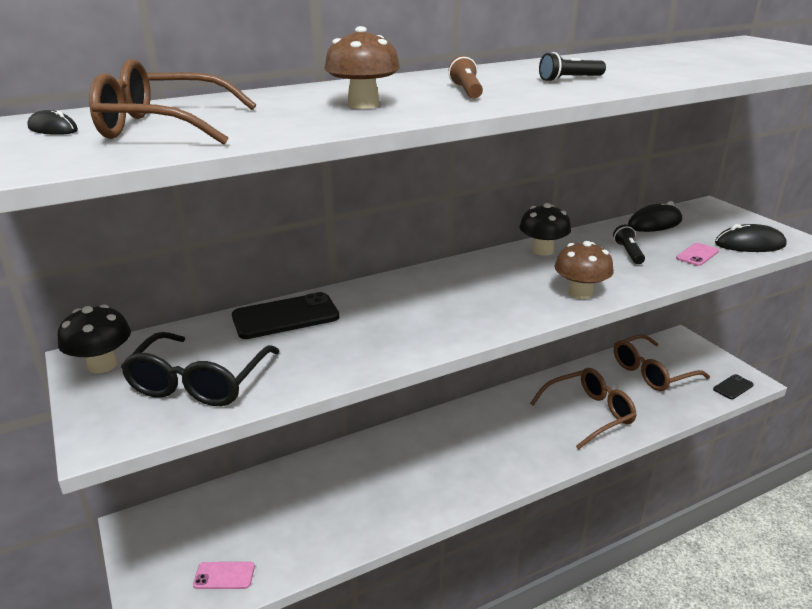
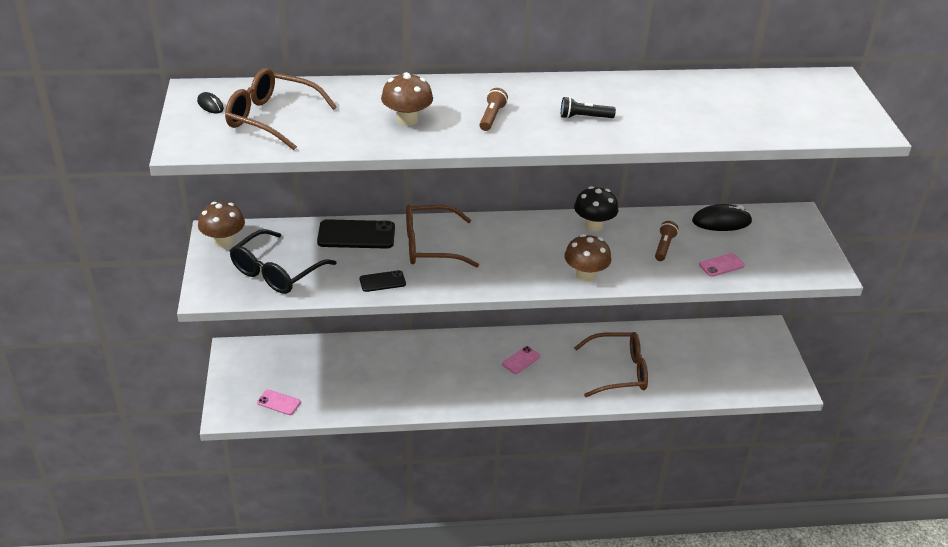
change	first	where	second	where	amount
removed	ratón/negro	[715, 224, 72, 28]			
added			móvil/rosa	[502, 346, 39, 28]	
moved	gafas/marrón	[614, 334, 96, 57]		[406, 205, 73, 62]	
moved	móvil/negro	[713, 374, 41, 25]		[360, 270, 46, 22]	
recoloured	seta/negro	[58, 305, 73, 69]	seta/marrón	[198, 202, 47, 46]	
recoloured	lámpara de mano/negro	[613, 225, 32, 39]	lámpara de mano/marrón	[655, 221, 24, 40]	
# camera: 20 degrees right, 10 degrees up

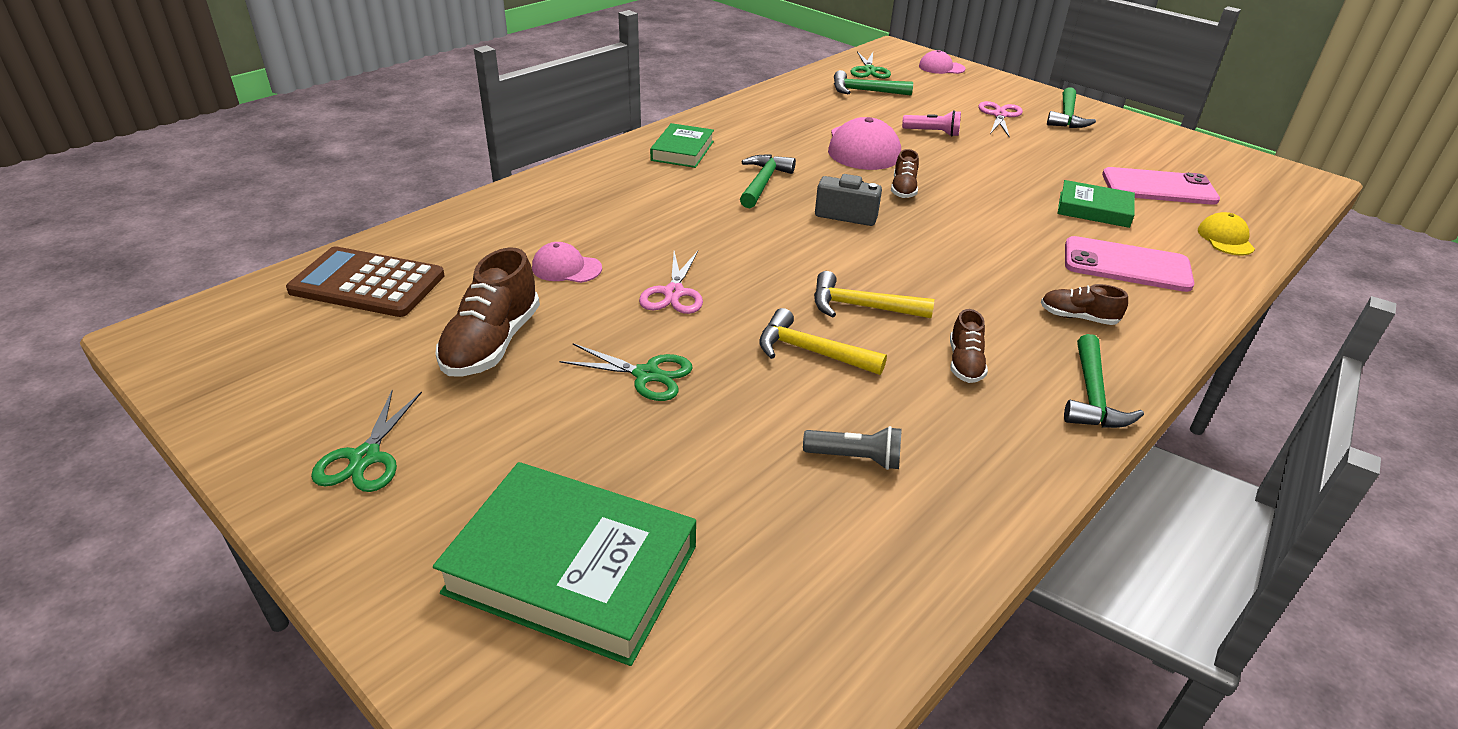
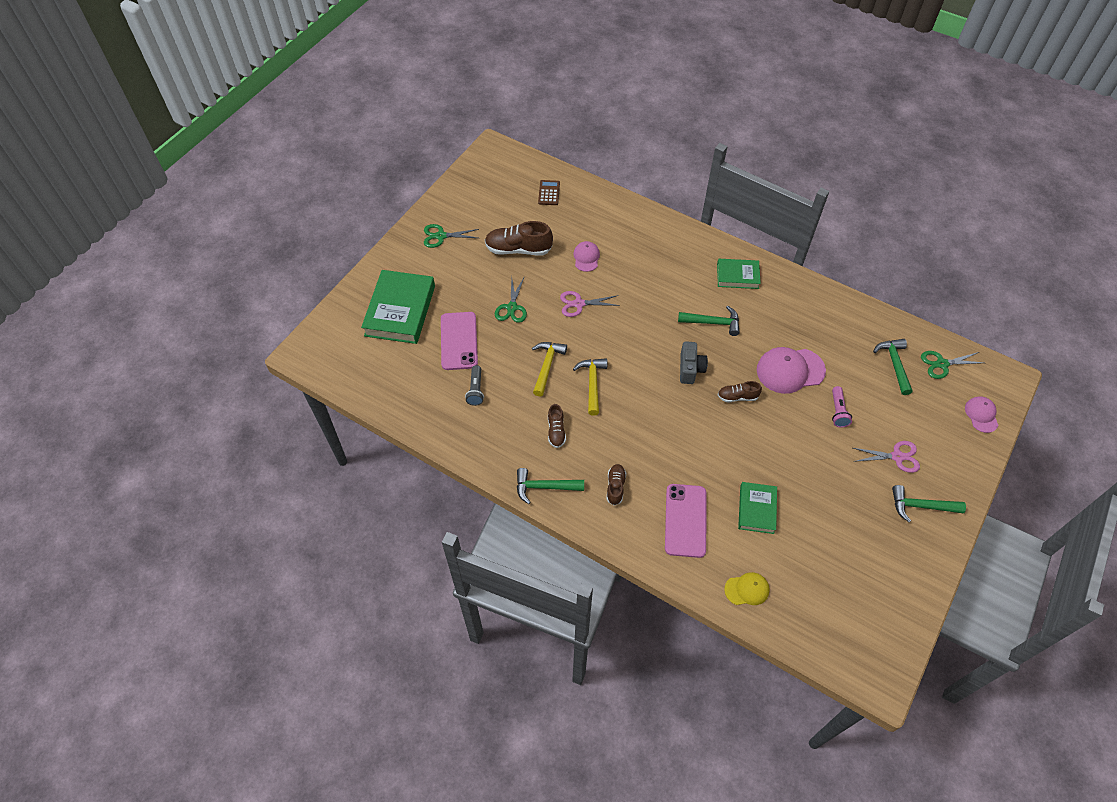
change	first	where	second	where	amount
moved	móvil/rosa	[1102, 167, 118, 38]		[441, 312, 37, 58]	
turned	zapato/marrón	[950, 309, 38, 74]		[548, 404, 18, 44]	90 degrees counterclockwise
resized	calculadora/marrón	[286, 246, 159, 71]		[538, 180, 22, 25]	x0.53
# camera: 80 degrees right, 20 degrees up

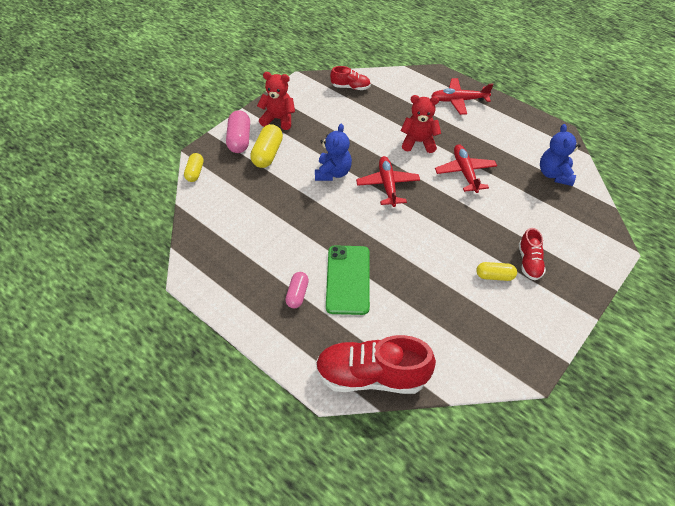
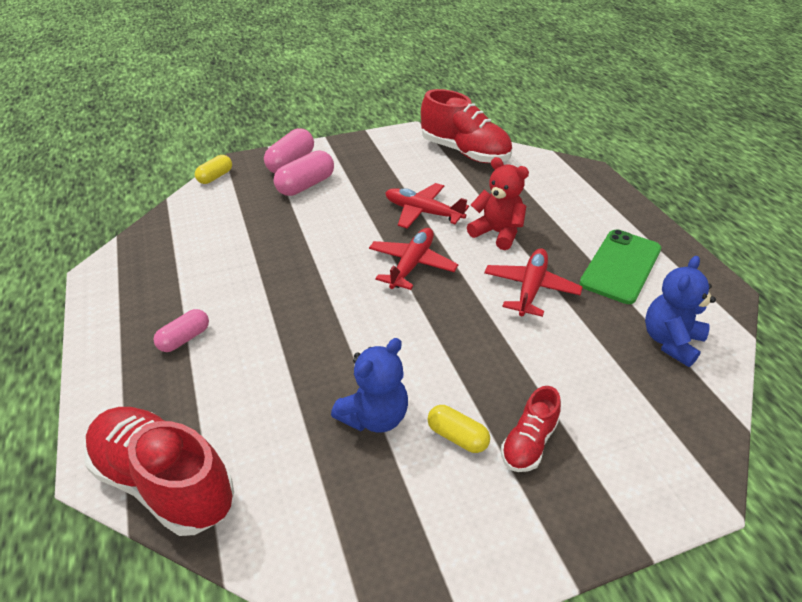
change	first	where	second	where	amount
removed	osito/rojo	[257, 72, 38, 58]			
moved	osito/azul	[315, 124, 37, 57]		[331, 338, 77, 95]	
moved	móvil/verde	[326, 245, 44, 70]		[579, 229, 82, 75]	
moved	avión/rojo	[431, 78, 63, 37]		[385, 183, 84, 46]	
recoloured	cápsula/amarillo	[250, 124, 33, 44]	cápsula/rosa	[274, 150, 60, 46]	
resized	zapato/rojo	[330, 66, 41, 24]		[421, 89, 91, 74]	x1.92
# camera: 30 degrees right, 10 degrees down

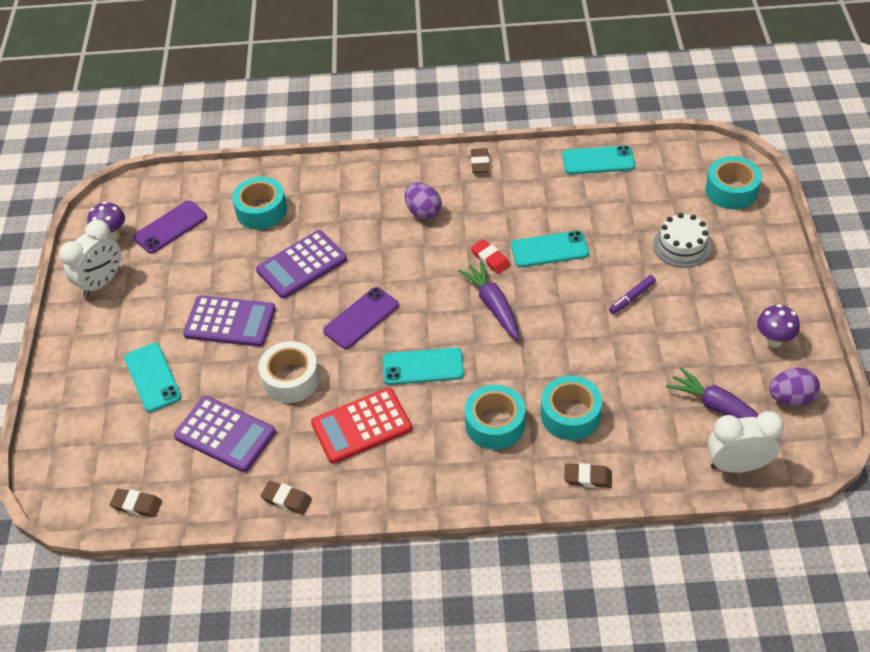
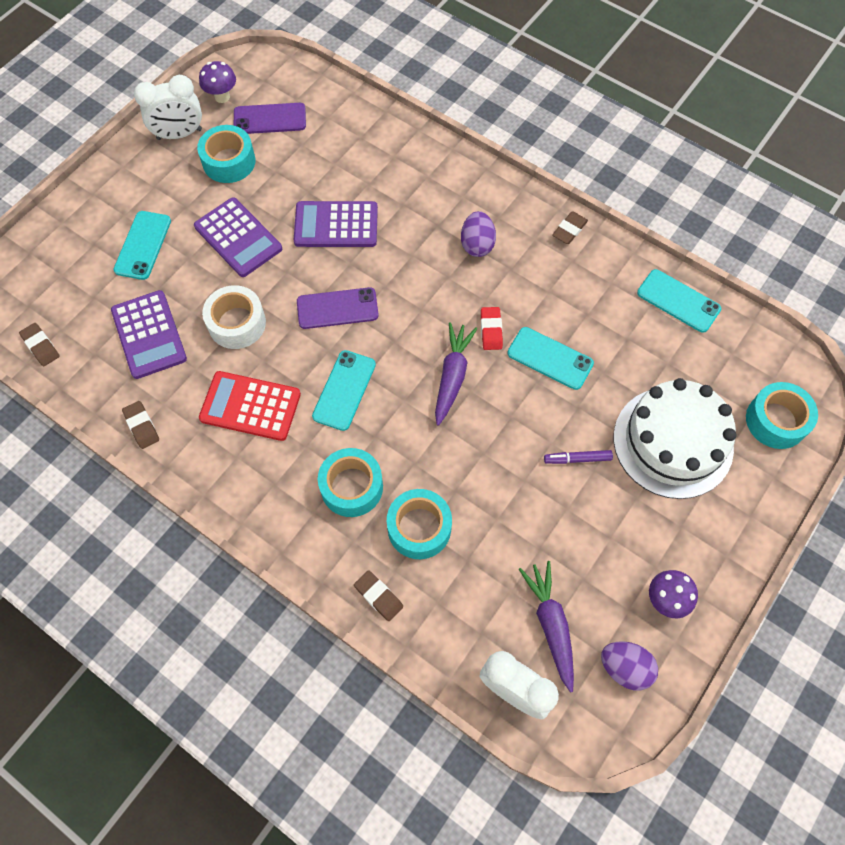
change	first	where	second	where	amount
moved	cinta adhesiva/turquesa	[232, 177, 55, 53]		[197, 125, 59, 58]	
turned	móvil/turquesa	[383, 348, 81, 37]		[312, 350, 64, 81]	75 degrees clockwise
resized	tarta/blanco	[653, 213, 58, 55]		[613, 378, 124, 121]	x1.82
# camera: 35 degrees right, 15 degrees up

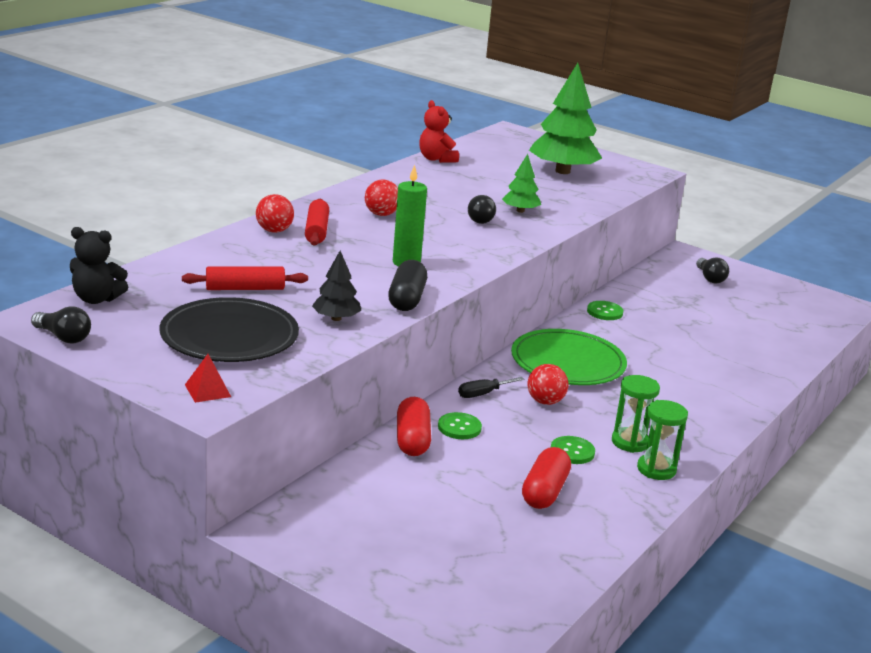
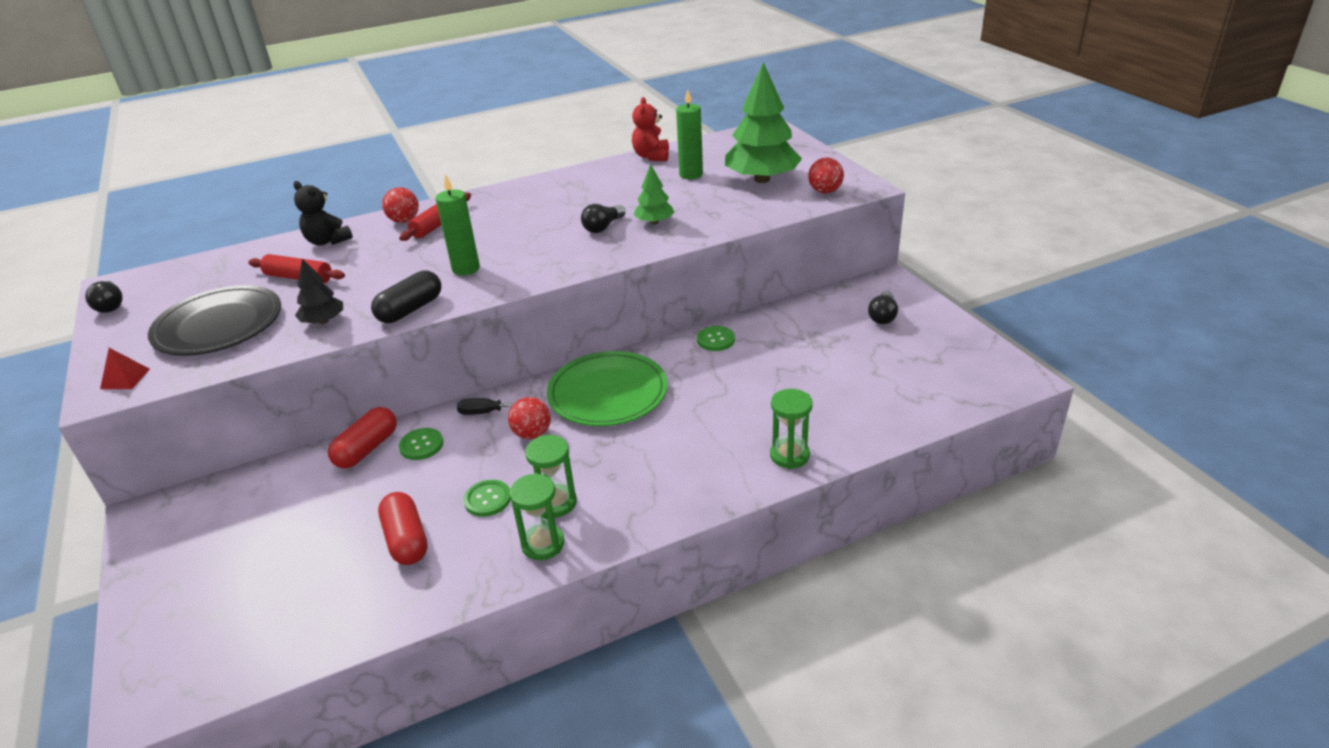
change	first	where	second	where	amount
added			vela/verde	[676, 89, 27, 90]	
added			reloj de arena/verde	[770, 389, 43, 80]	
moved	osito/negro	[70, 227, 58, 77]		[293, 181, 60, 65]	
moved	pelota/rojo	[365, 180, 33, 36]		[808, 158, 36, 35]	
turned	cápsula/rojo	[522, 447, 49, 62]		[378, 492, 50, 73]	75 degrees counterclockwise
# camera: 35 degrees right, 10 degrees up

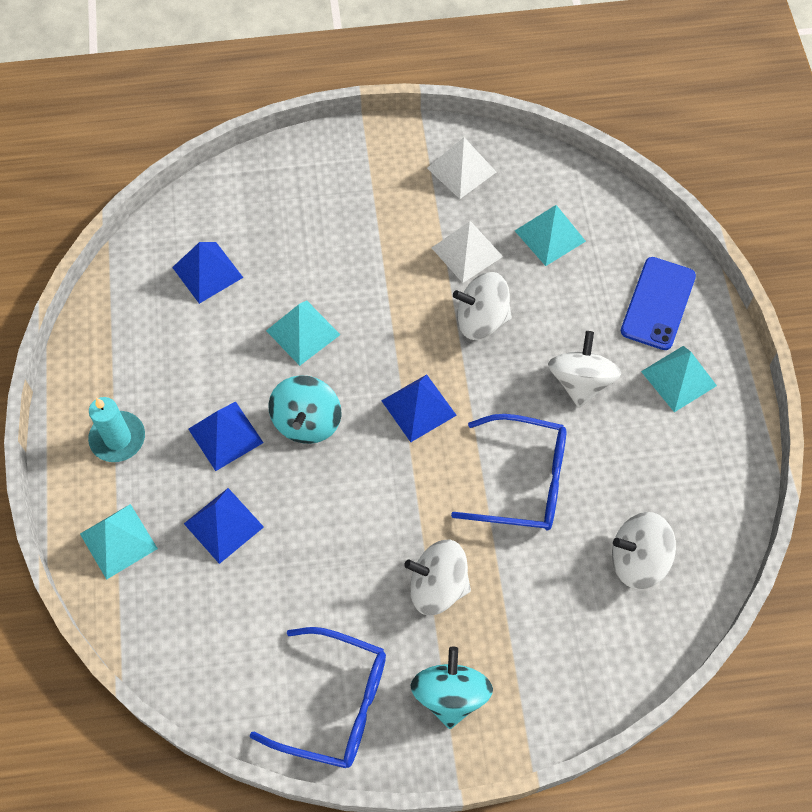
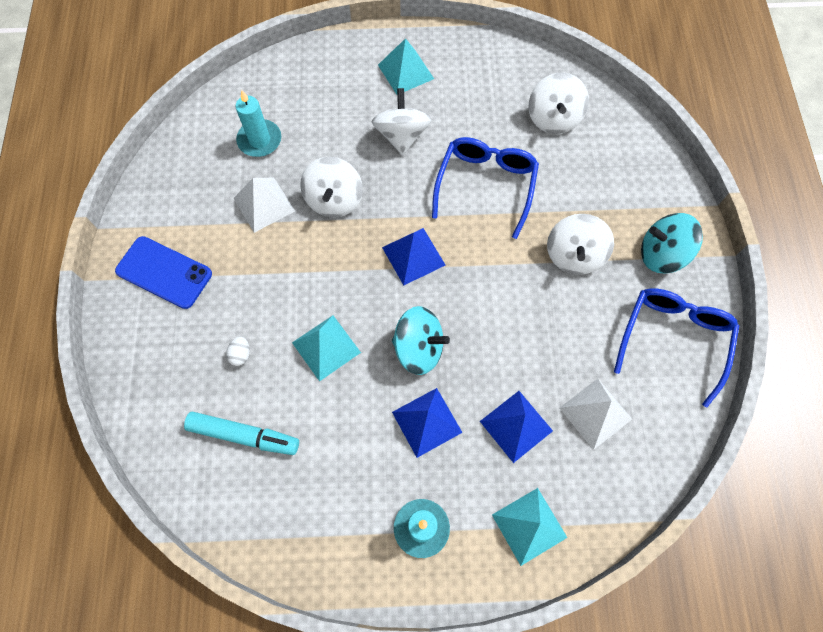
change	first	where	second	where	amount
added			huevo/blanco	[226, 336, 24, 30]	
moved	pirámide/blanco	[427, 137, 69, 62]		[560, 379, 72, 71]	
moved	móvil/azul	[621, 257, 75, 93]		[115, 236, 97, 73]	
replaced	pirámide/azul	[172, 242, 71, 62]	rotulador/turquesa	[184, 412, 115, 43]	
replaced	pirámide/turquesa	[515, 205, 71, 61]	vela/turquesa	[235, 90, 46, 67]	
turned	peonza/blanco	[548, 331, 73, 77]		[372, 88, 60, 68]	75 degrees clockwise
# camera: 85 degrees left, 5 degrees up

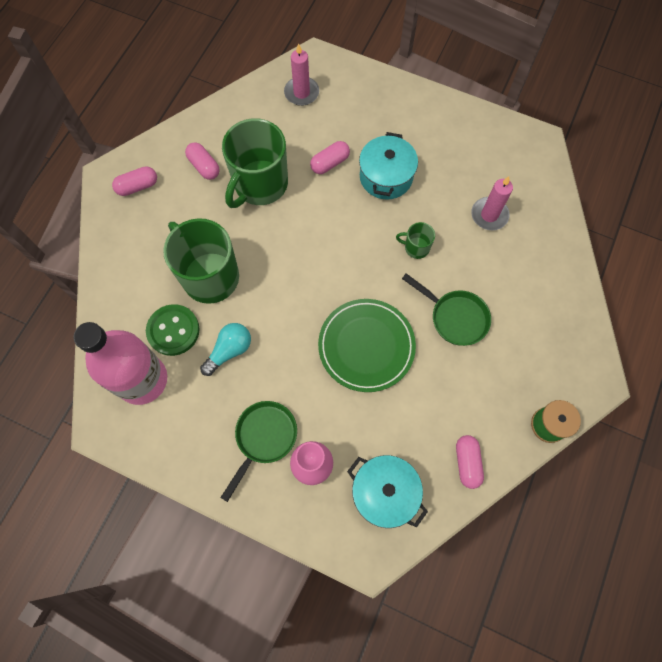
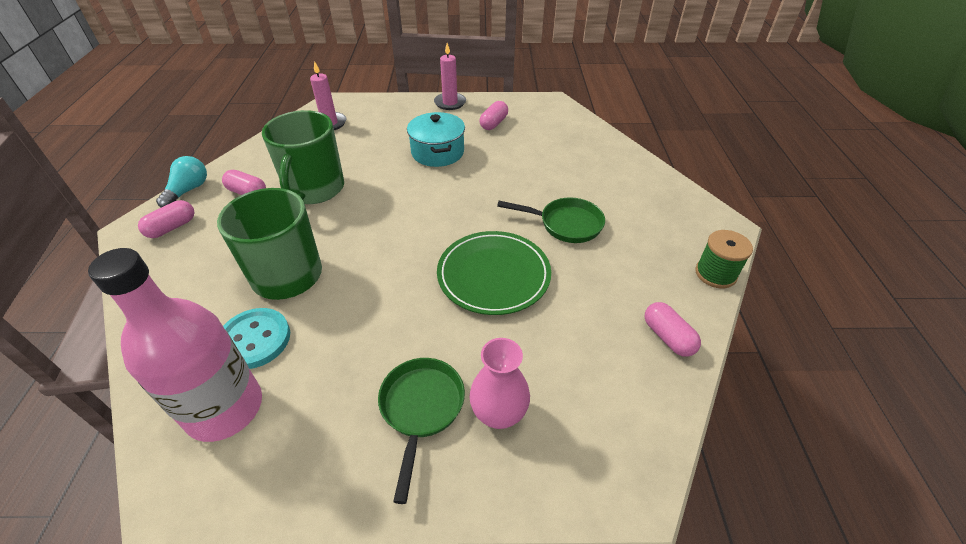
change	first	where	second	where	amount
removed	olla/turquesa	[347, 455, 81, 73]			
removed	taza/verde	[396, 222, 39, 37]			
moved	bombilla/turquesa	[200, 323, 51, 53]		[156, 156, 51, 52]	
moved	cápsula/rosa	[310, 141, 40, 33]		[480, 101, 28, 29]	
moved	vela/rosa	[471, 176, 42, 54]		[434, 43, 32, 67]	
recoloured	botón/verde	[146, 304, 54, 52]	botón/turquesa	[223, 308, 67, 61]	
# camera: 25 degrees left, 25 degrees down

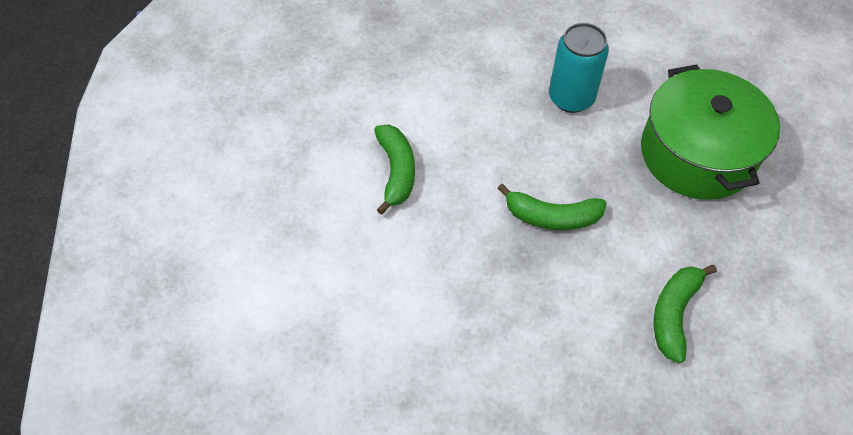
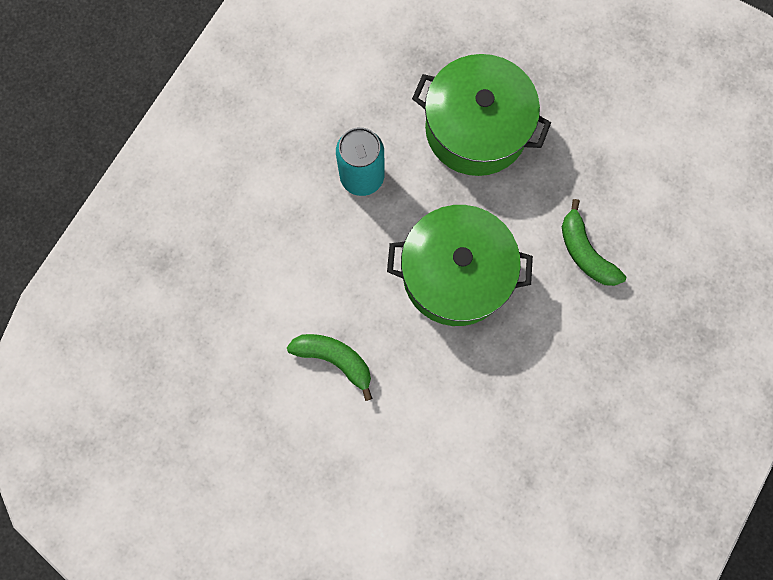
change	first	where	second	where	amount
replaced	plátano/verde	[497, 184, 110, 46]	olla/verde	[387, 205, 146, 121]	
# camera: 55 degrees left, 20 degrees up

